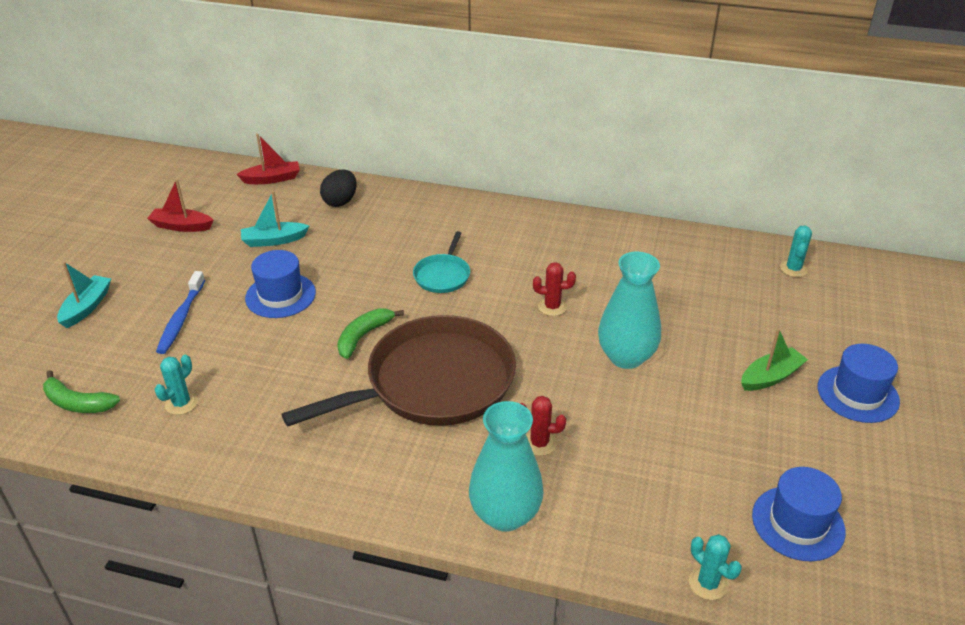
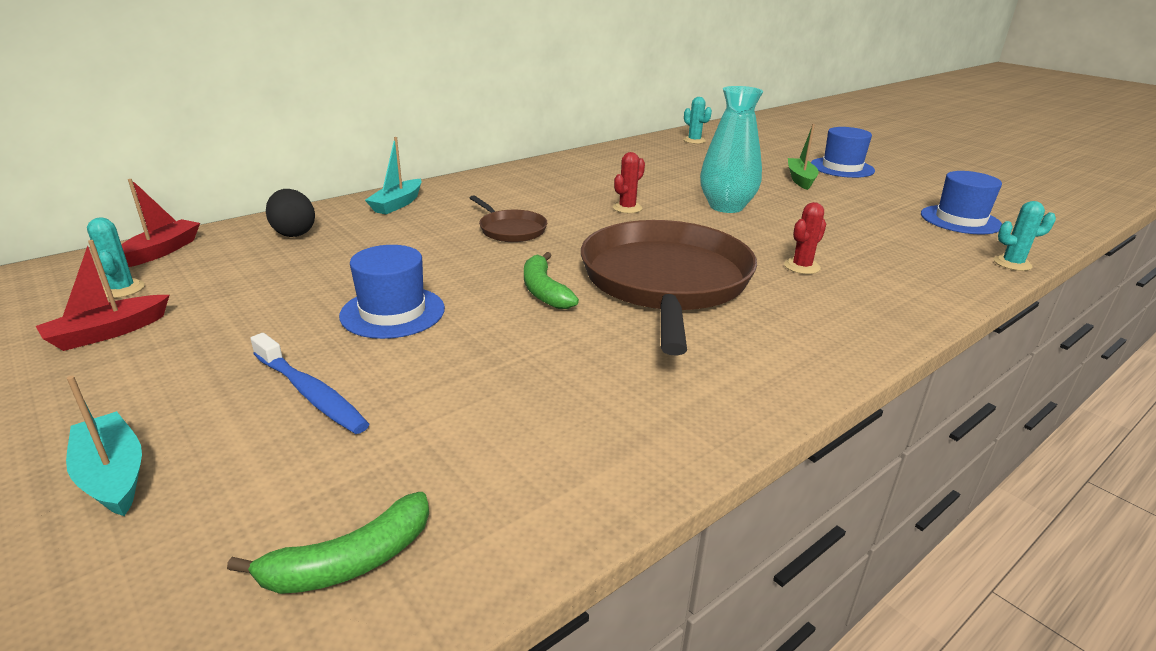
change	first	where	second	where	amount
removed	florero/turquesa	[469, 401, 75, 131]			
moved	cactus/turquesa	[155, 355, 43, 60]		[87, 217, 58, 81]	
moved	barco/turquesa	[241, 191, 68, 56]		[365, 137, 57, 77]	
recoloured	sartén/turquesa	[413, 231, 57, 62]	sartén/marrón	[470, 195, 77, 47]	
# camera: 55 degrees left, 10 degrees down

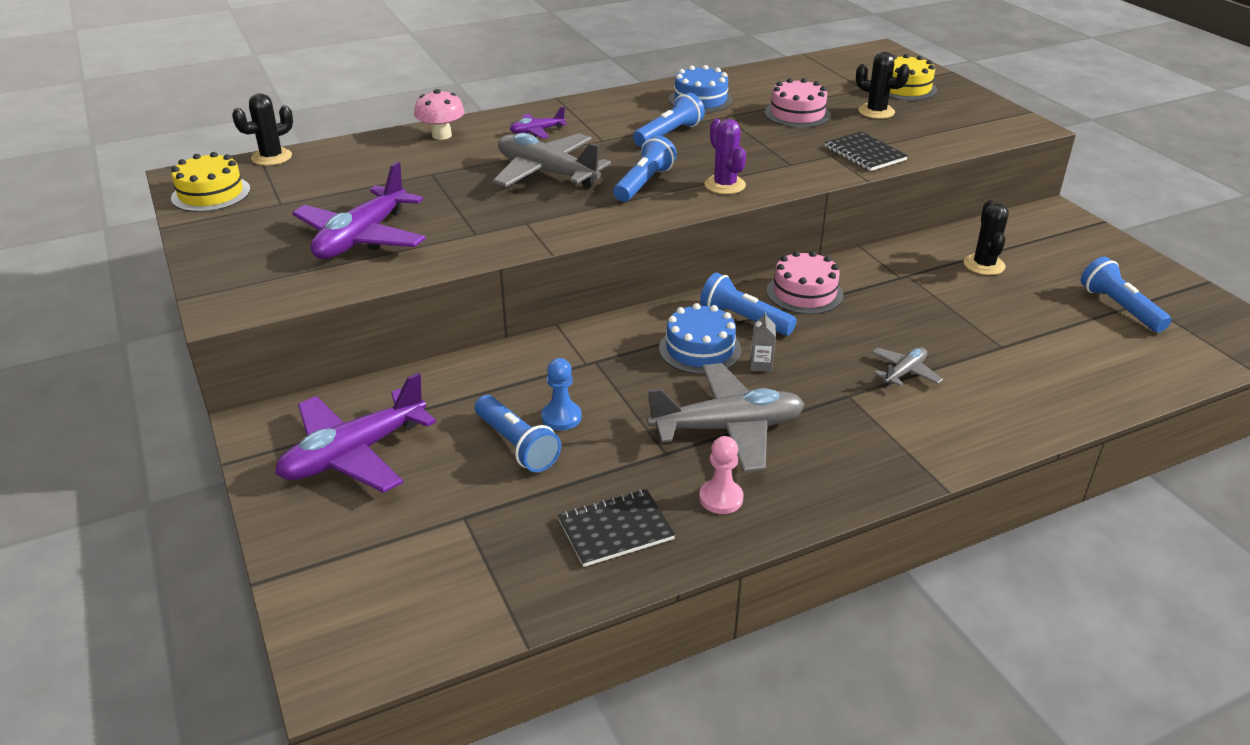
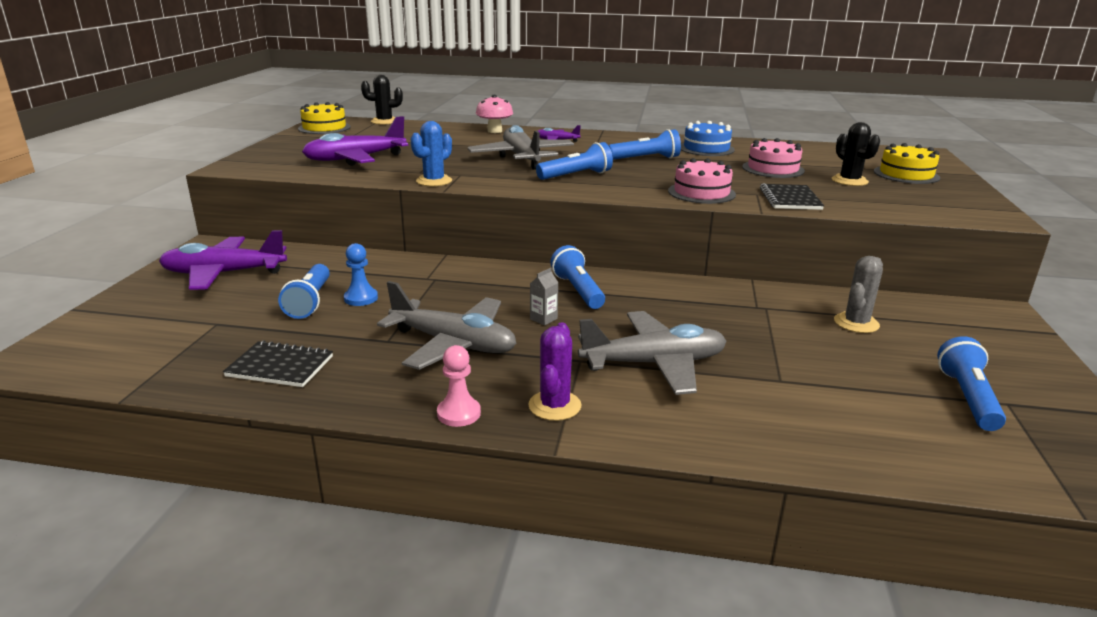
change	first	where	second	where	amount
removed	tarta/azul	[659, 303, 82, 71]			
added			cactus/azul	[410, 121, 42, 65]	
moved	peón/rosa	[699, 436, 45, 78]		[437, 345, 44, 82]	
moved	cactus/morado	[704, 119, 42, 75]		[528, 322, 53, 99]	
moved	tarta/rosa	[767, 251, 76, 63]		[668, 158, 68, 46]	
recoloured	cactus/negro	[964, 200, 45, 75]	cactus/gris	[834, 256, 49, 77]	
resized	avión/gris	[872, 347, 71, 40]		[578, 311, 148, 84]	x2.04
# camera: 35 degrees right, 10 degrees down

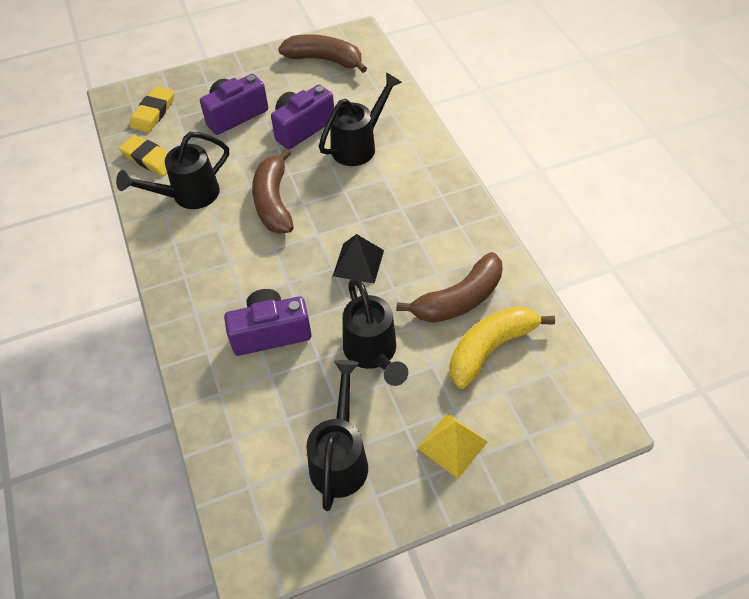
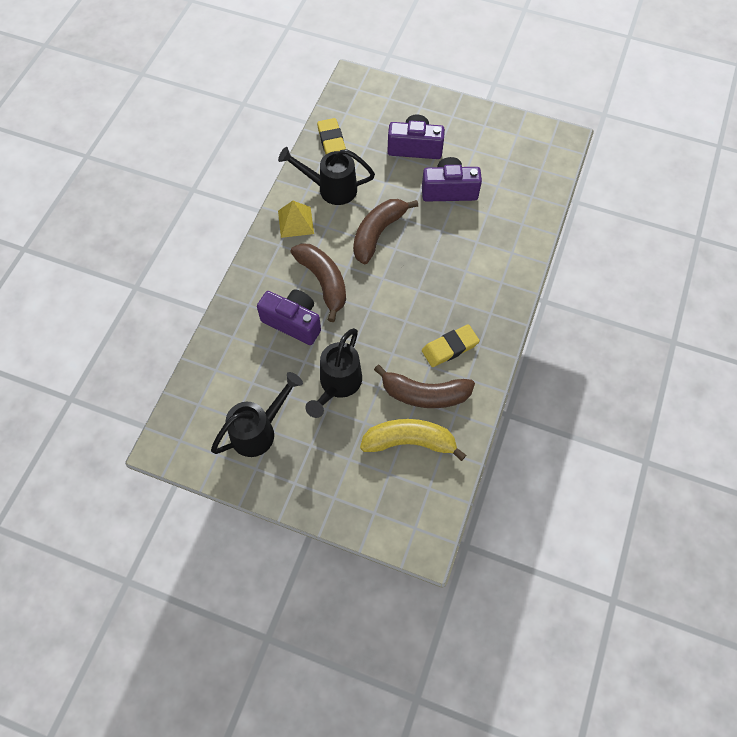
change	first	where	second	where	amount
removed	regadera/negro	[319, 72, 83, 94]			
removed	pirámide/negro	[333, 234, 51, 50]			
moved	goma de borrar/amarillo	[130, 86, 44, 47]		[422, 324, 58, 43]	
moved	plátano/marrón	[278, 34, 89, 39]		[291, 243, 55, 79]	
moved	pirámide/amarillo	[417, 413, 71, 66]		[278, 201, 36, 37]	
# camera: 40 degrees right, 10 degrees up

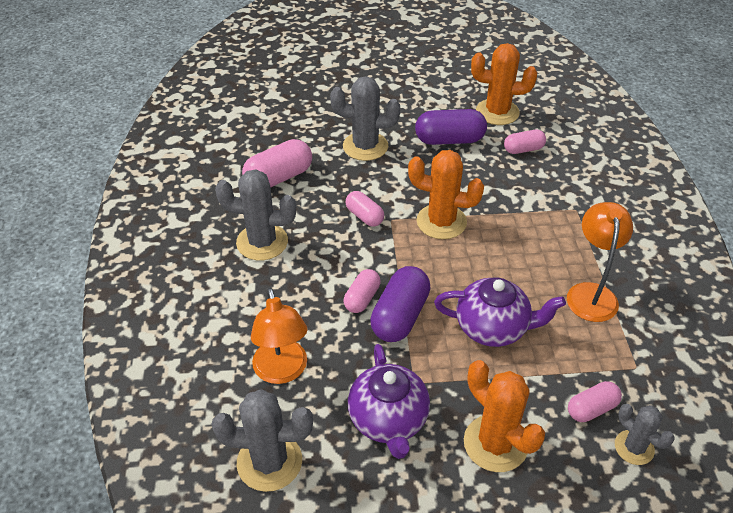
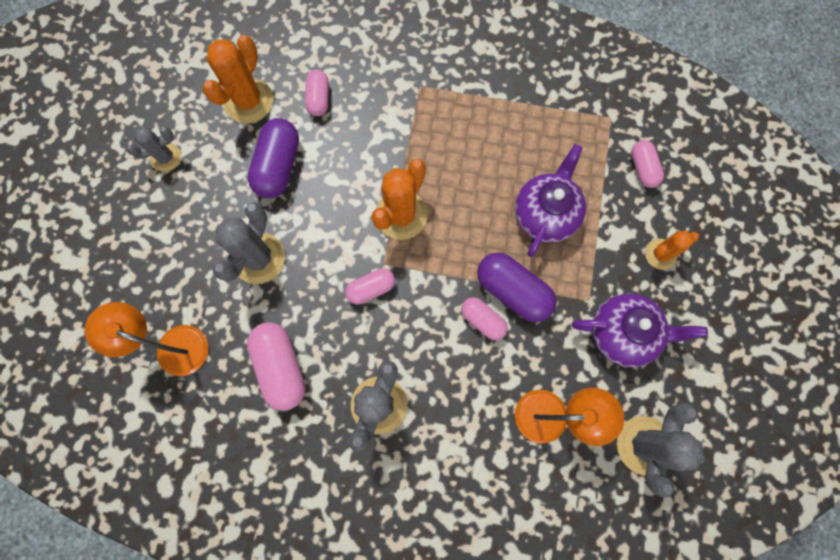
change	first	where	second	where	amount
moved	lámpara/naranja	[567, 202, 66, 120]		[84, 302, 124, 74]	
moved	cactus/gris	[615, 404, 60, 61]		[127, 127, 54, 45]	
resized	cactus/naranja	[464, 360, 81, 112]		[645, 231, 54, 39]	x0.61
# camera: 75 degrees left, 30 degrees up

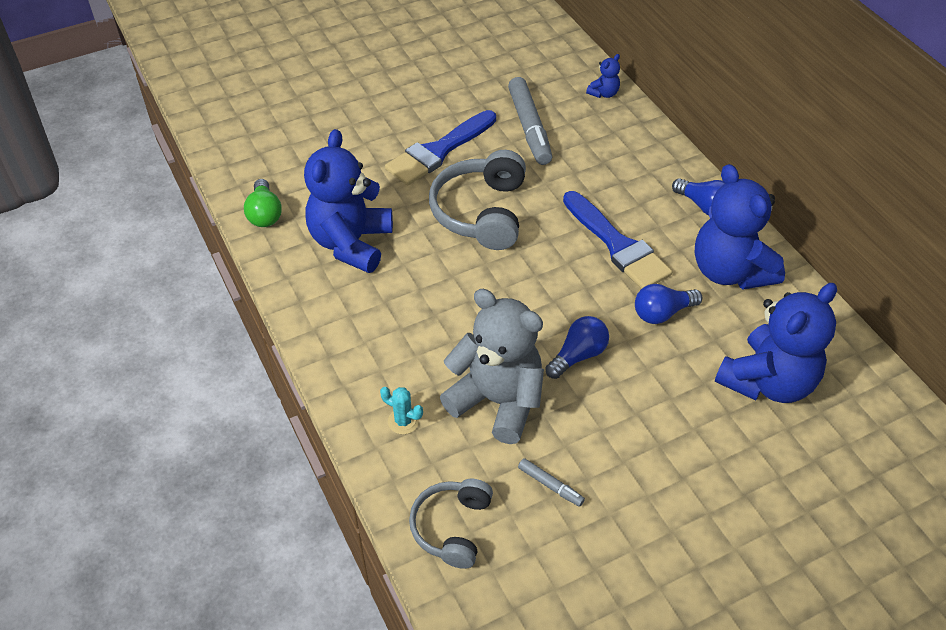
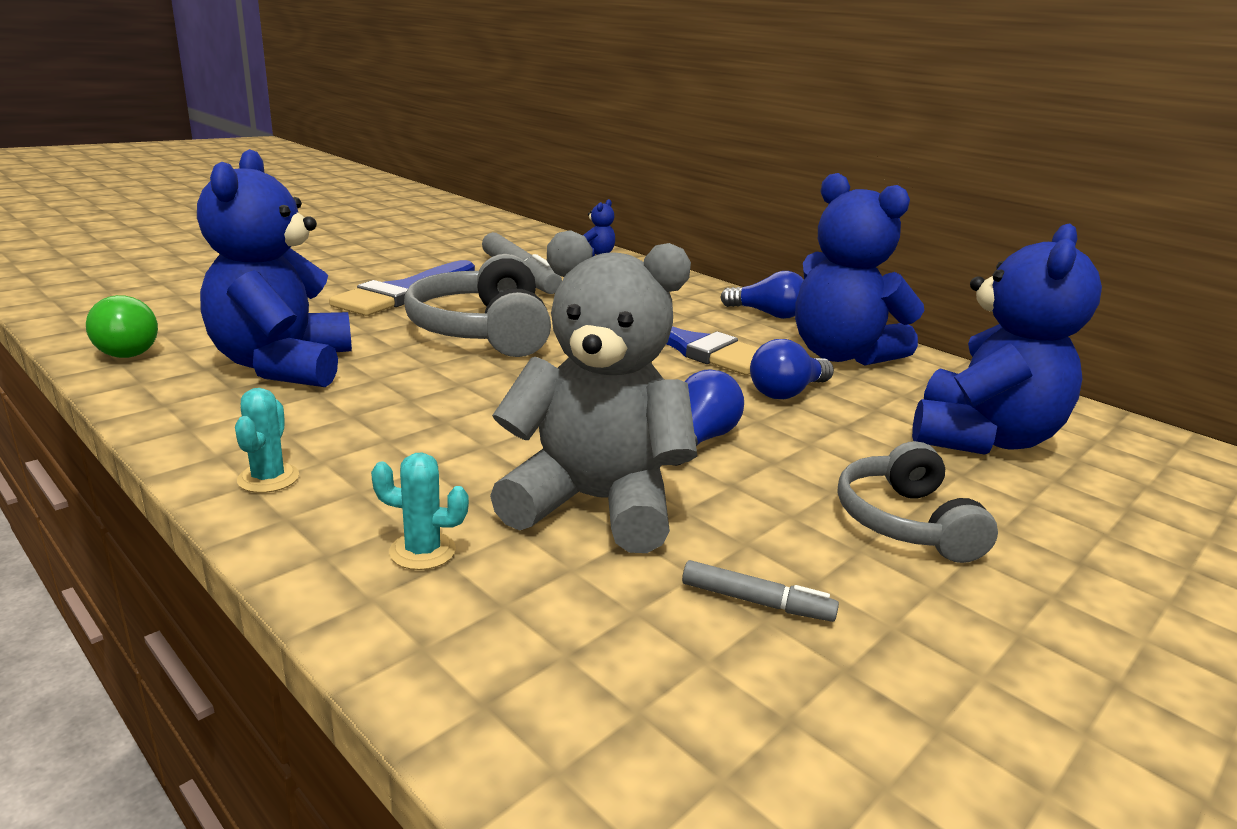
change	first	where	second	where	amount
added			cactus/turquesa	[235, 388, 64, 105]	
moved	auriculares/gris	[409, 479, 84, 90]		[837, 441, 161, 122]	
# camera: 20 degrees left, 25 degrees down

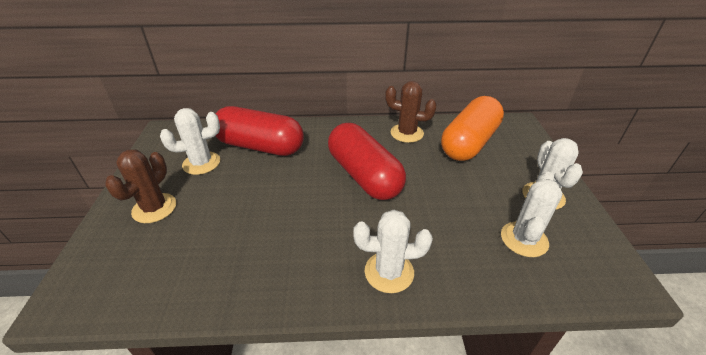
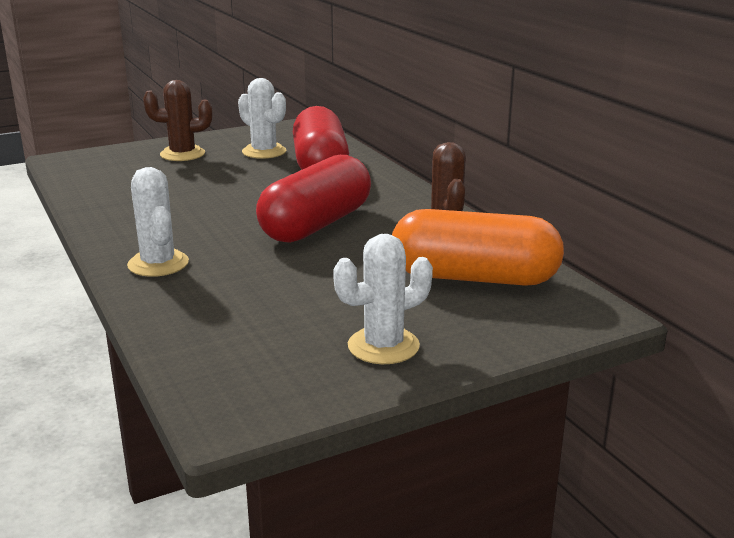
change	first	where	second	where	amount
removed	cactus/blanco	[501, 172, 61, 85]			
# camera: 65 degrees right, 15 degrees down

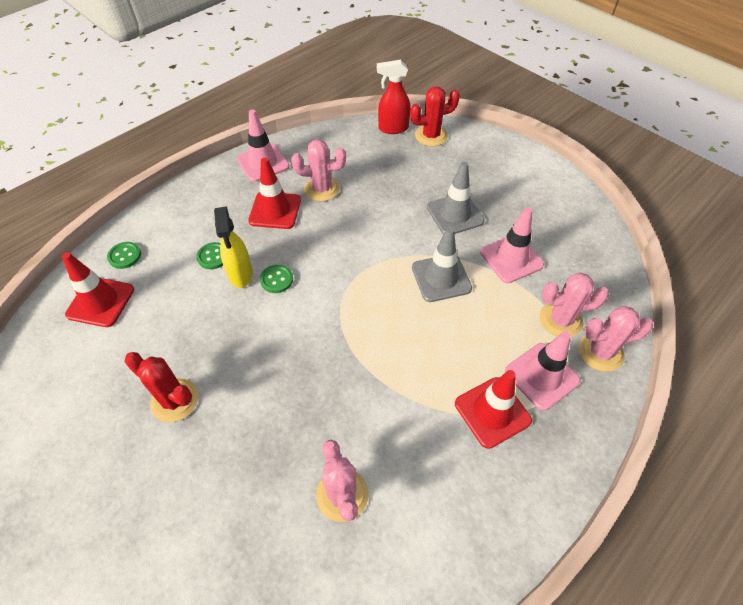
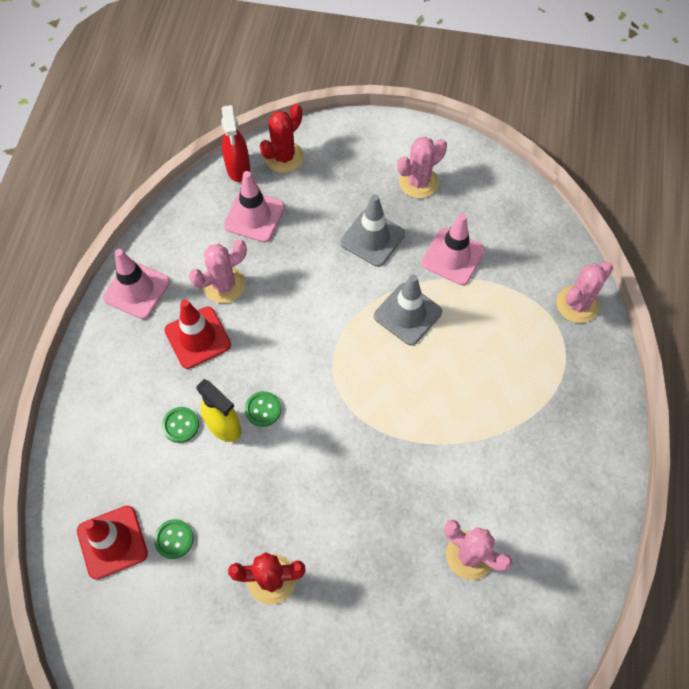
change	first	where	second	where	amount
removed	cono de tráfico/rojo	[455, 370, 77, 79]			
moved	botón/verde	[107, 242, 34, 27]		[154, 519, 40, 40]	
moved	cono de tráfico/rosa	[505, 331, 76, 80]		[223, 171, 62, 71]	
moved	cactus/rosa	[540, 272, 69, 65]		[397, 137, 50, 61]	
turned	pulverizador/rojo	[377, 60, 34, 74]		[221, 105, 29, 77]	60 degrees counterclockwise
# camera: 35 degrees left, 10 degrees up

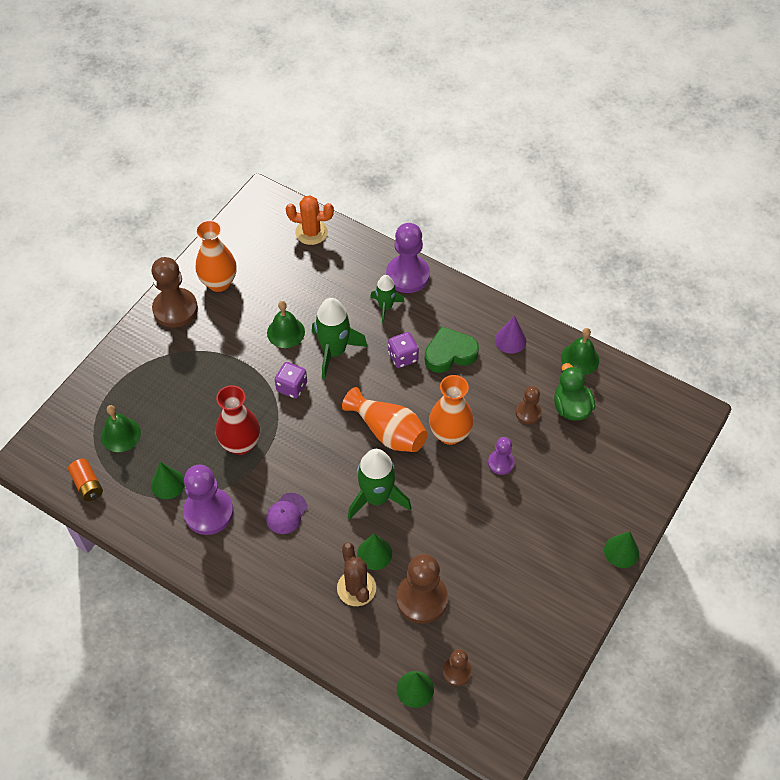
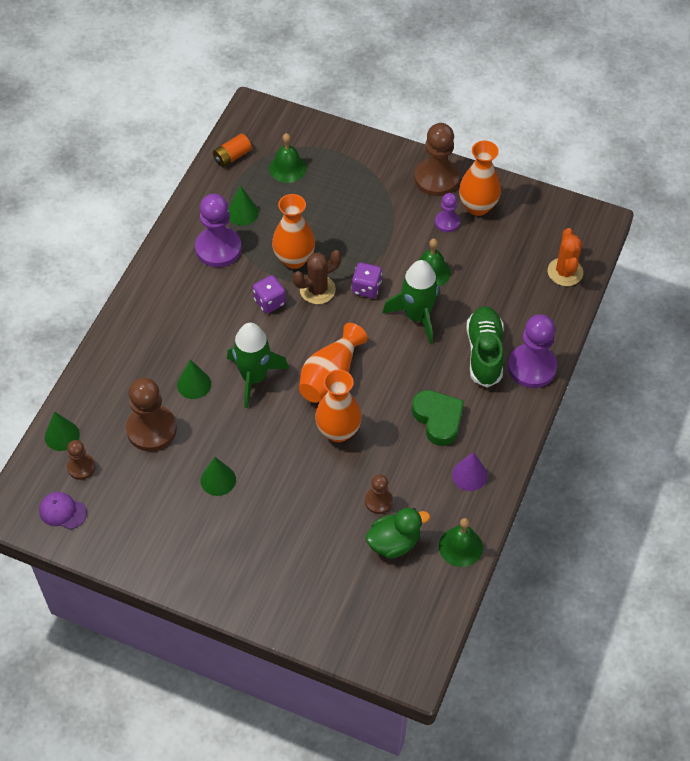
change	first	where	second	where	amount
moved	gorra/morado	[266, 493, 41, 41]		[39, 492, 48, 37]	
moved	cactus/marrón	[337, 542, 39, 64]		[293, 250, 49, 54]	
moved	dado/morado	[388, 332, 31, 36]		[253, 275, 33, 39]	
moved	peón/morado	[488, 437, 27, 38]		[435, 193, 25, 39]	
moved	cono/verde	[604, 531, 35, 37]		[201, 457, 35, 39]	
replaced	cohete/verde	[370, 275, 34, 48]	zapato/verde	[466, 306, 38, 81]	
recoloured	florero/rojo	[216, 385, 44, 70]	florero/naranja	[272, 194, 43, 75]	
# camera: 80 degrees right, 0 degrees up

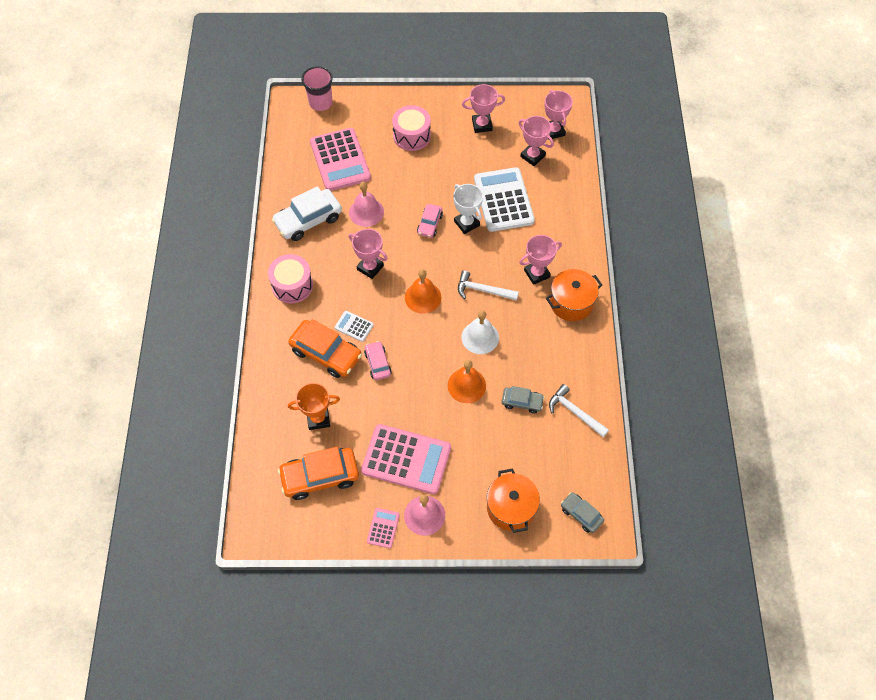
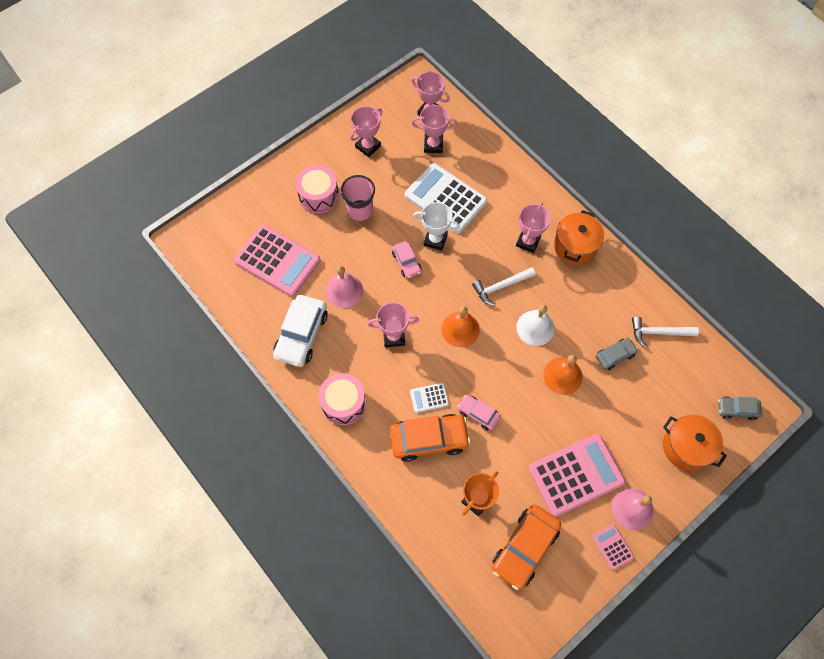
change	first	where	second	where	amount
moved	vaso/rosa	[301, 66, 32, 45]		[340, 175, 35, 46]	
# camera: 40 degrees left, 5 degrees up

